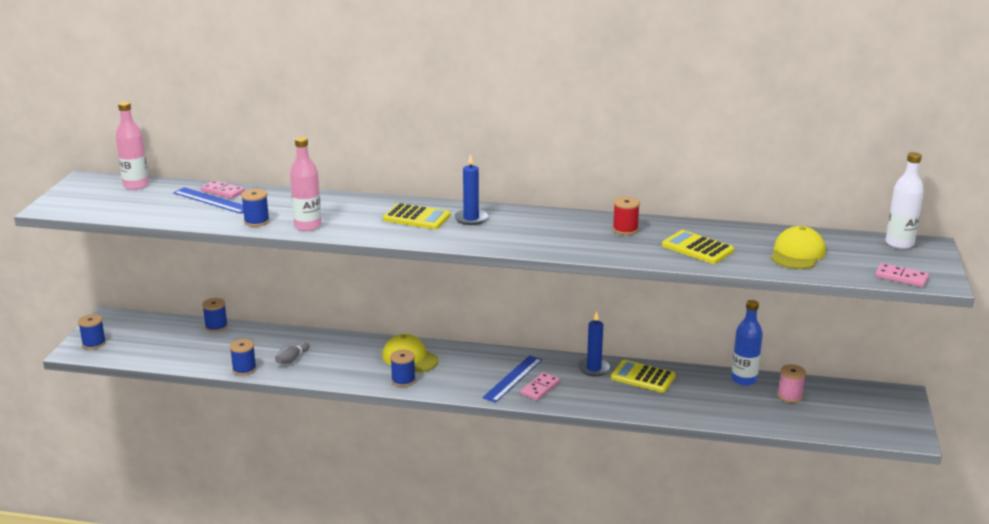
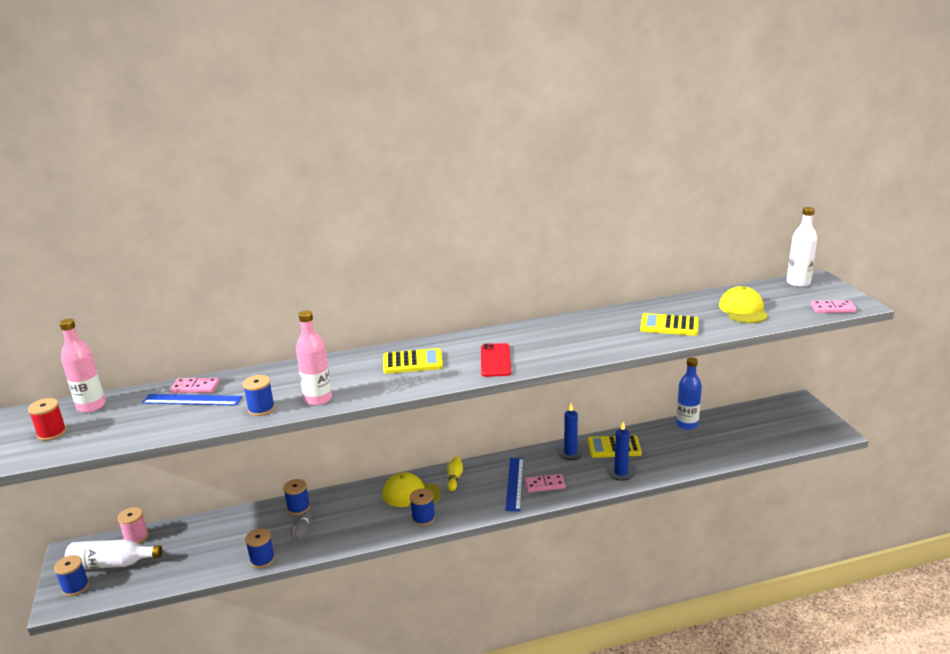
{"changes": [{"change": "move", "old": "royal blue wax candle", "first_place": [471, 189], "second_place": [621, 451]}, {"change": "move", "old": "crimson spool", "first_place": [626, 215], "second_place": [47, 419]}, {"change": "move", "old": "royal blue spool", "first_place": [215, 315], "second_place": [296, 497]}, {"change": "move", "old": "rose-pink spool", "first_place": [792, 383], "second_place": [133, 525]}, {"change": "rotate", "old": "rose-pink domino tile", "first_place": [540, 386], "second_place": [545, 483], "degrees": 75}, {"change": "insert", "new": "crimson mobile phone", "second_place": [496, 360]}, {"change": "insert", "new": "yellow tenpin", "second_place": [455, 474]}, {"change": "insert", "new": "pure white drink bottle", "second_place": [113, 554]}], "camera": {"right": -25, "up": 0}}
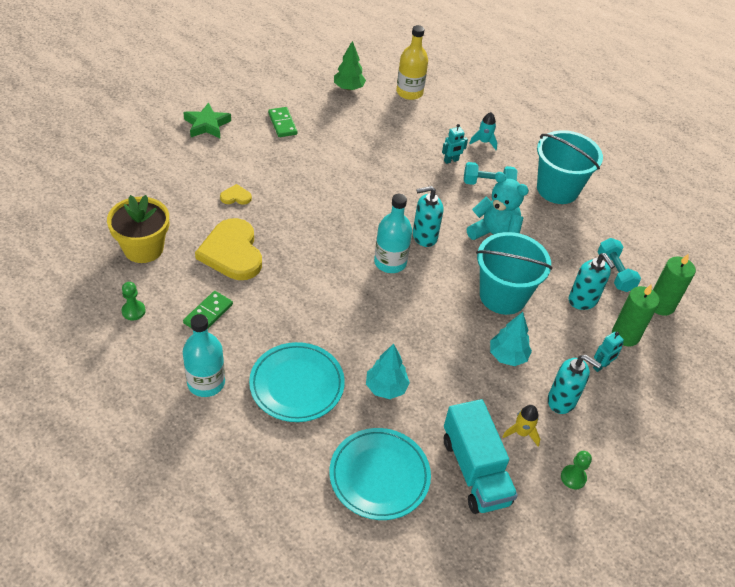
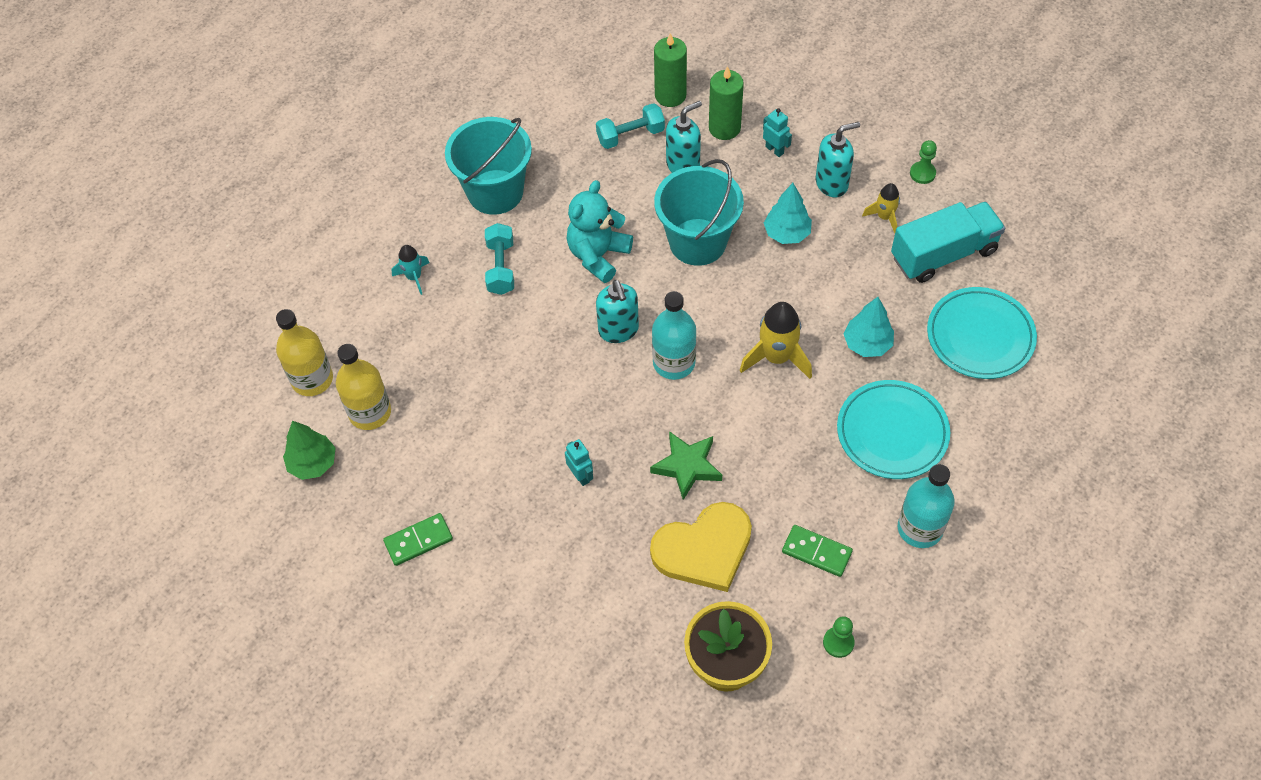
{"changes": [{"change": "move", "old": "leaf-green star", "first_place": [207, 120], "second_place": [686, 465]}, {"change": "move", "old": "teal robot", "first_place": [455, 144], "second_place": [579, 462]}, {"change": "delete", "old": "yellow heart", "first_place": [236, 194]}, {"change": "rotate", "old": "teal soap dispenser", "first_place": [574, 384], "second_place": [838, 159], "degrees": 45}, {"change": "insert", "new": "yellow rocket", "second_place": [776, 340]}, {"change": "insert", "new": "yellow drink bottle", "second_place": [363, 387]}], "camera": {"right": -90, "up": 10}}
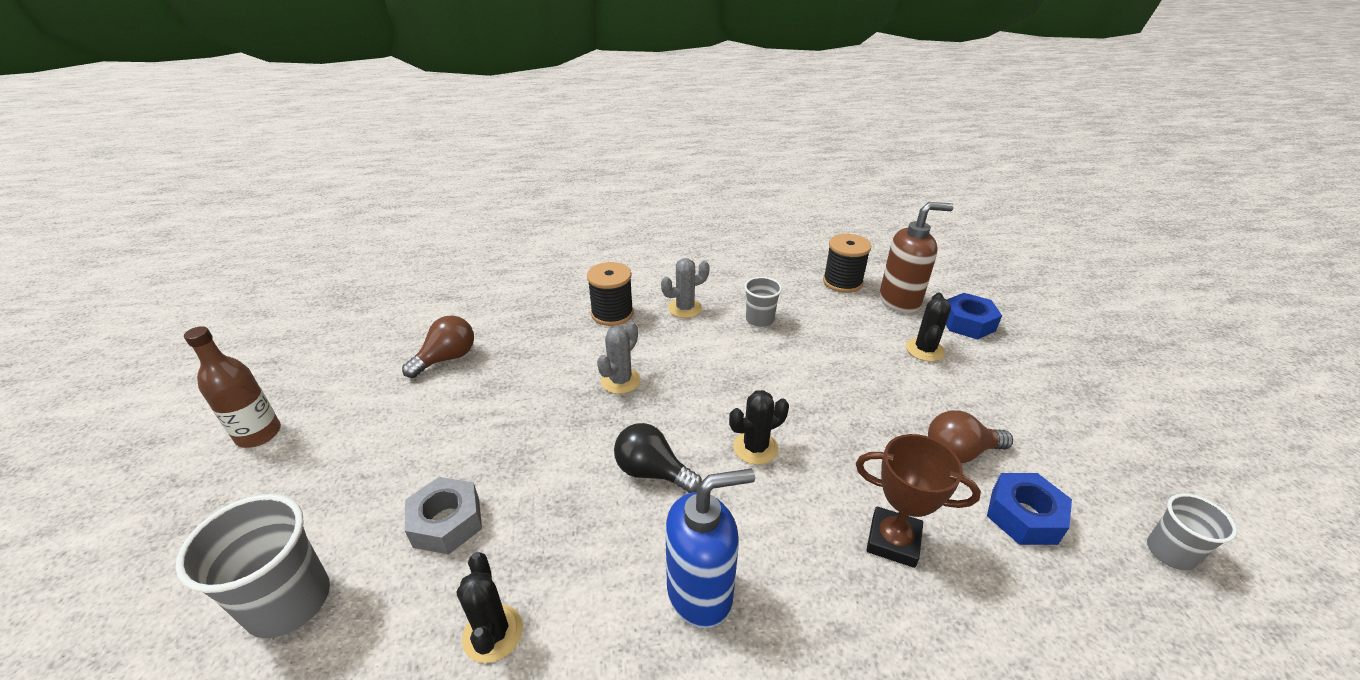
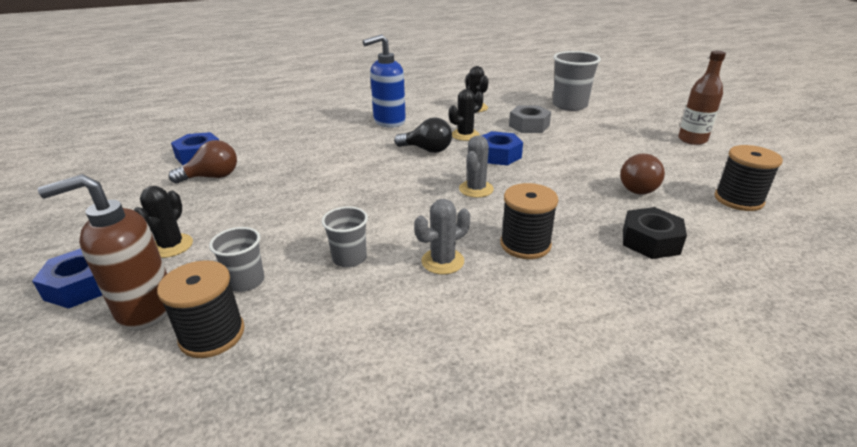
{"changes": [{"change": "move", "old": "ebony cactus", "first_place": [759, 427], "second_place": [466, 115]}, {"change": "delete", "old": "brown trophy", "first_place": [918, 501]}, {"change": "move", "old": "ash-grey beaker", "first_place": [1192, 532], "second_place": [237, 259]}, {"change": "insert", "new": "royal blue hexagon nut", "second_place": [502, 148]}, {"change": "insert", "new": "ebony spool", "second_place": [749, 178]}, {"change": "insert", "new": "ebony hexagon nut", "second_place": [655, 233]}], "camera": {"right": 170, "up": -5}}
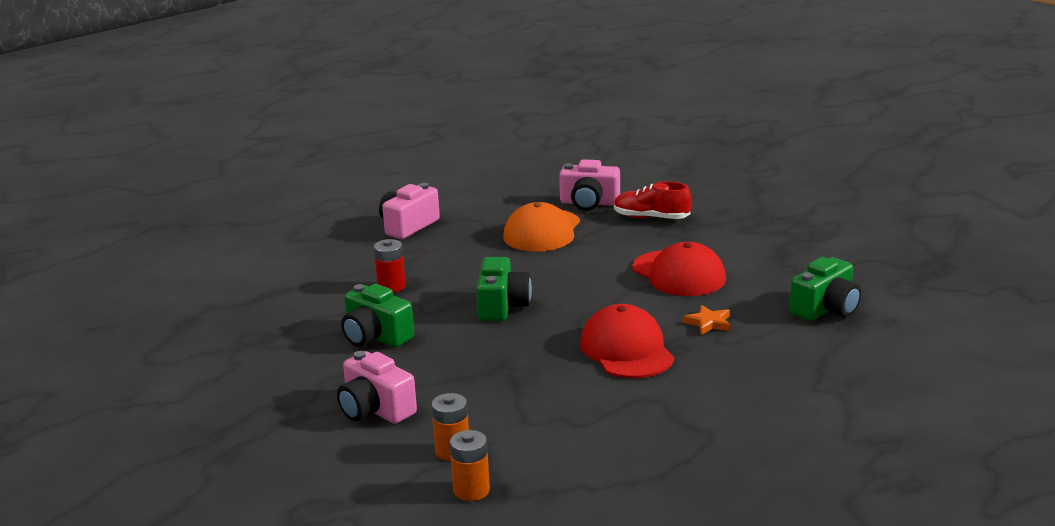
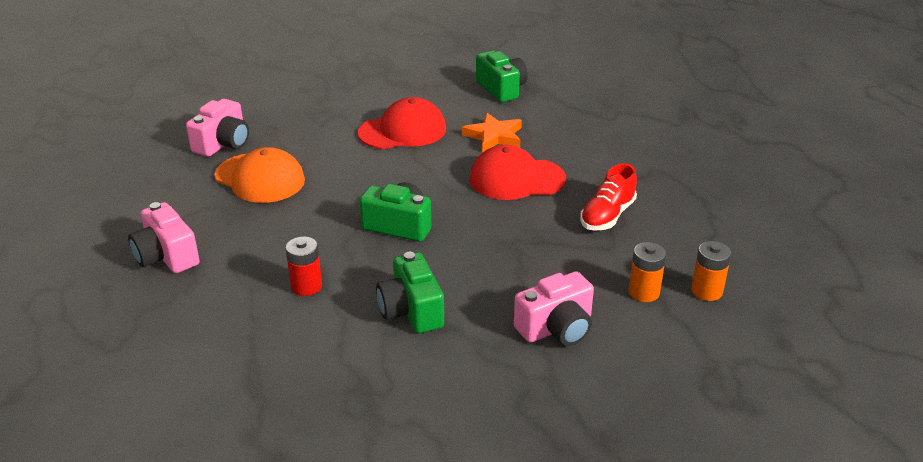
{"changes": [{"change": "move", "old": "crimson shoe", "first_place": [652, 200], "second_place": [608, 197]}, {"change": "rotate", "old": "leaf-green compact camera", "first_place": [377, 315], "second_place": [410, 292], "degrees": 105}, {"change": "resize", "old": "orange star", "first_place": [706, 320], "second_place": [492, 132], "factor": 1.54}], "camera": {"right": -75, "up": 10}}
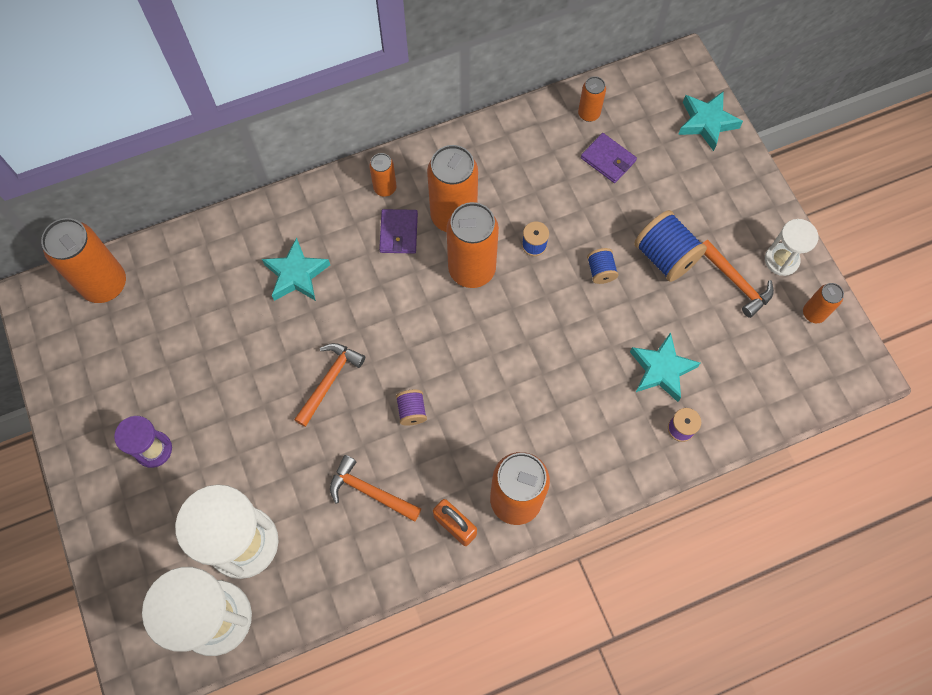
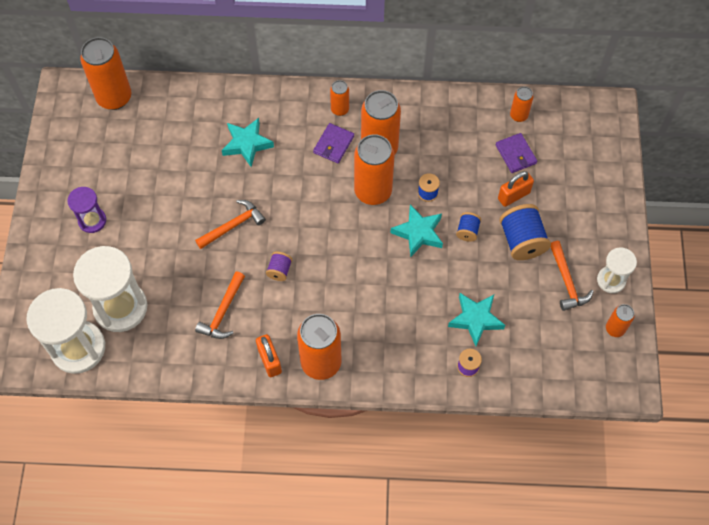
{"changes": [{"change": "move", "old": "teal star", "first_place": [710, 121], "second_place": [416, 231]}, {"change": "rotate", "old": "orange hammer", "first_place": [375, 488], "second_place": [220, 305], "degrees": -120}, {"change": "insert", "new": "orange lock", "second_place": [516, 189]}], "camera": {"right": 25, "up": -5}}
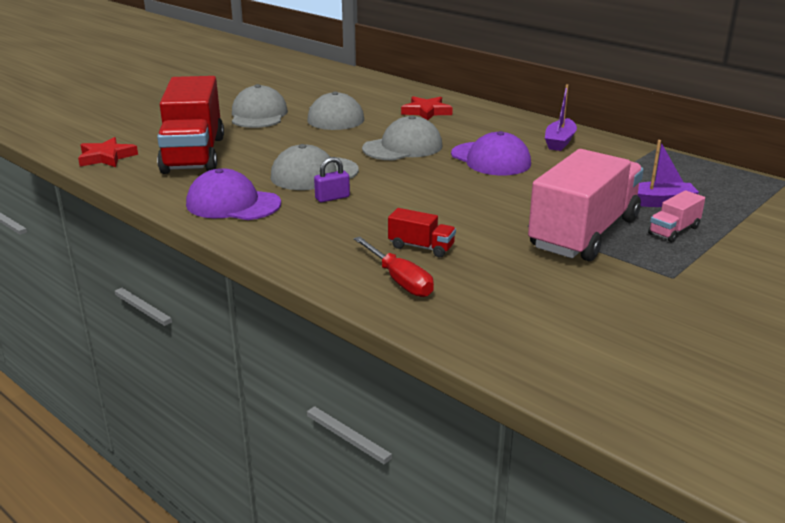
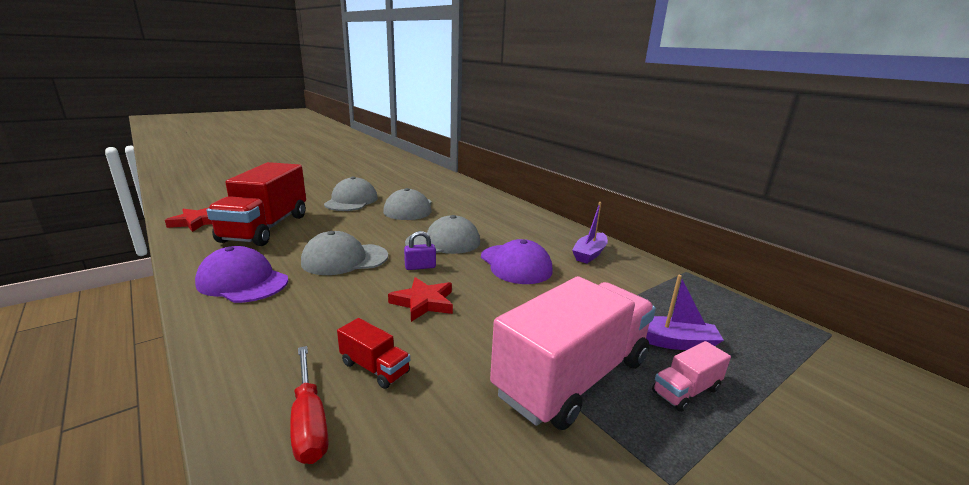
{"changes": [{"change": "move", "old": "crimson star", "first_place": [427, 108], "second_place": [420, 299]}, {"change": "move", "old": "violet lock", "first_place": [332, 179], "second_place": [420, 250]}], "camera": {"right": 10, "up": -5}}
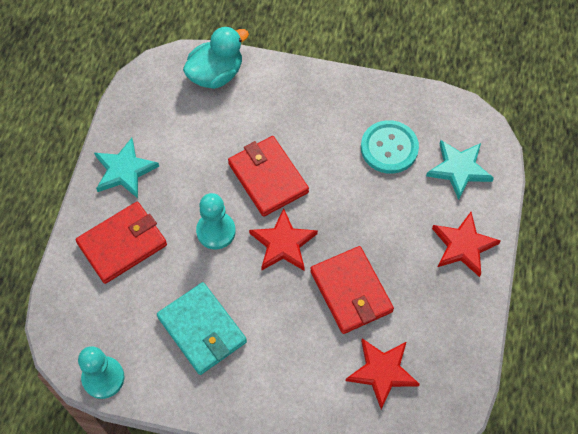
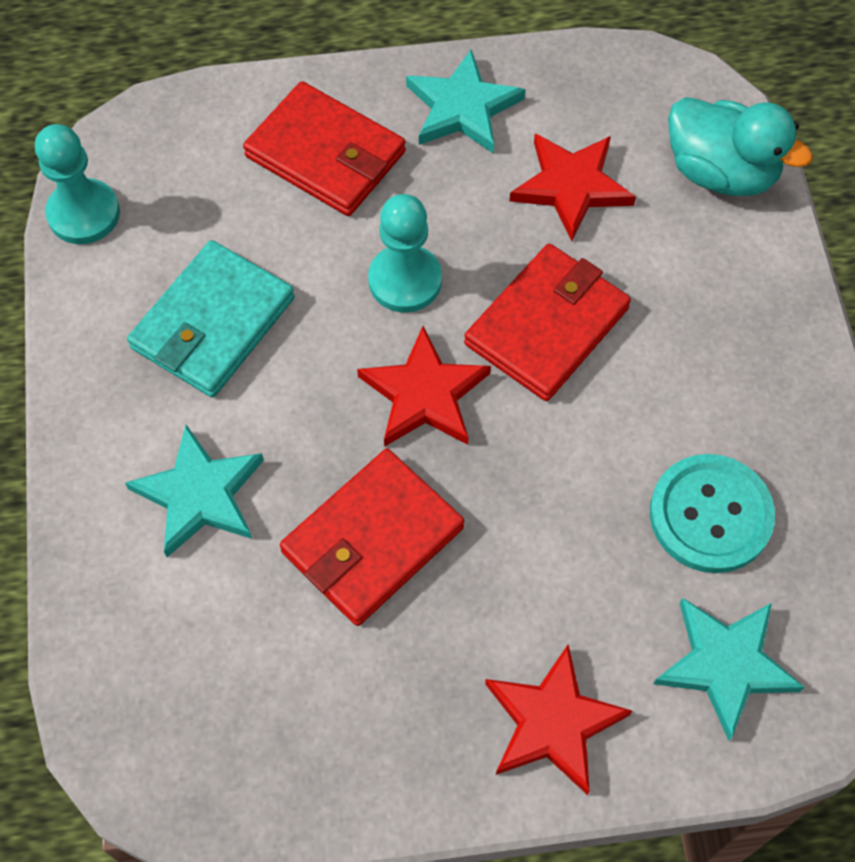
{"changes": [{"change": "move", "old": "crimson star", "first_place": [383, 373], "second_place": [572, 187]}, {"change": "insert", "new": "teal star", "second_place": [194, 491]}], "camera": {"right": 70, "up": 0}}
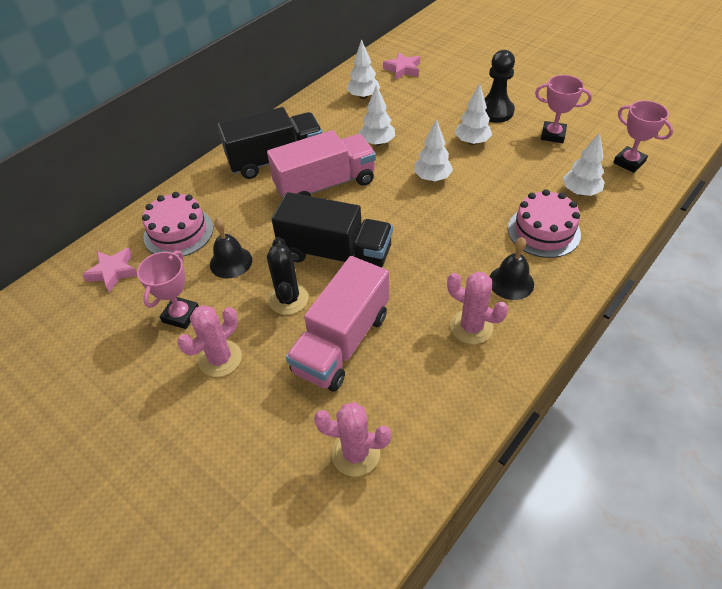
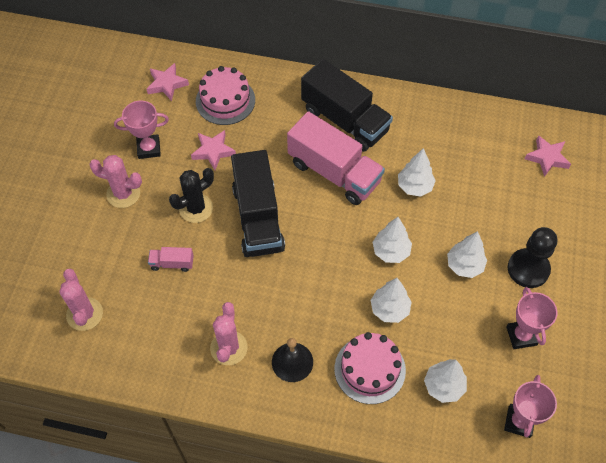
{"changes": [{"change": "move", "old": "pure white toy tree", "first_place": [363, 69], "second_place": [391, 300]}, {"change": "replace", "old": "ebony bell", "new": "rose-pink star", "first_place": [231, 248], "second_place": [213, 150]}, {"change": "resize", "old": "rose-pink lorry", "first_place": [337, 323], "second_place": [171, 259], "factor": 0.43}], "camera": {"right": 60, "up": 10}}
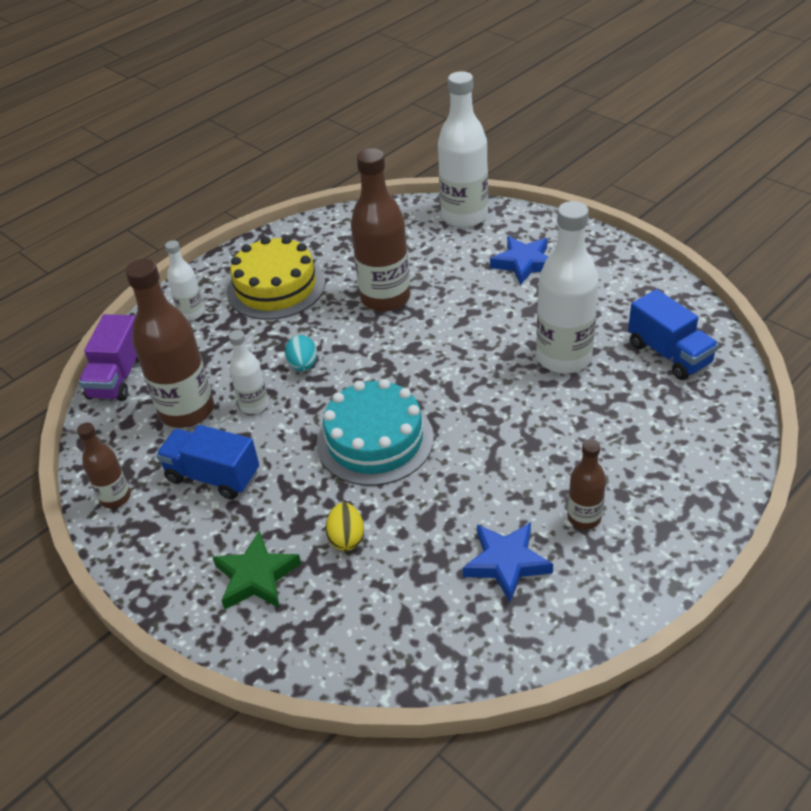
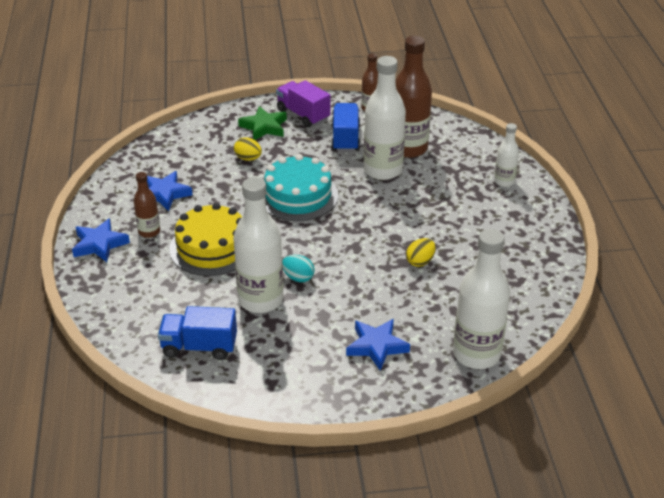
{"changes": [{"change": "replace", "old": "brown drink bottle", "new": "yellow egg", "first_place": [381, 230], "second_place": [421, 252]}, {"change": "move", "old": "yellow layer cake", "first_place": [276, 278], "second_place": [205, 239]}, {"change": "move", "old": "violet lorry", "first_place": [109, 357], "second_place": [303, 104]}, {"change": "resize", "old": "pure white drink bottle", "first_place": [249, 372], "second_place": [385, 118], "factor": 1.91}, {"change": "move", "old": "teal egg", "first_place": [301, 353], "second_place": [298, 268]}, {"change": "rotate", "old": "royal blue lorry", "first_place": [207, 462], "second_place": [345, 127], "degrees": -60}, {"change": "insert", "new": "royal blue star", "second_place": [101, 240]}], "camera": {"right": 125, "up": -5}}
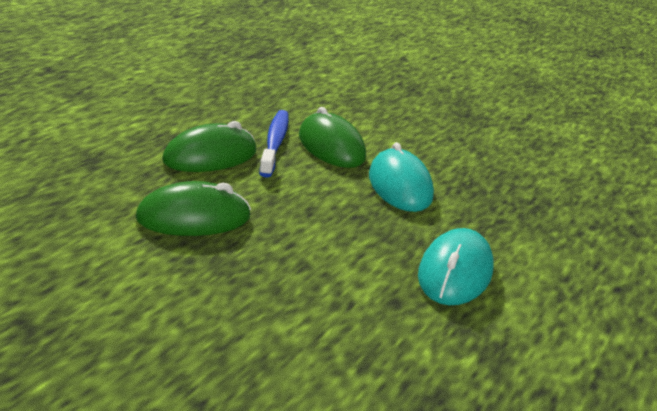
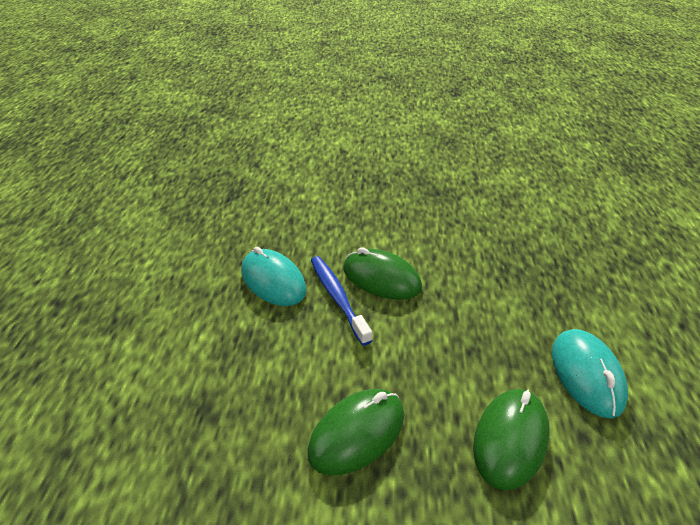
{"changes": [{"change": "move", "old": "leaf-green mouse", "first_place": [209, 146], "second_place": [511, 439]}, {"change": "move", "old": "teal mouse", "first_place": [401, 177], "second_place": [273, 276]}], "camera": {"right": -25, "up": 10}}
